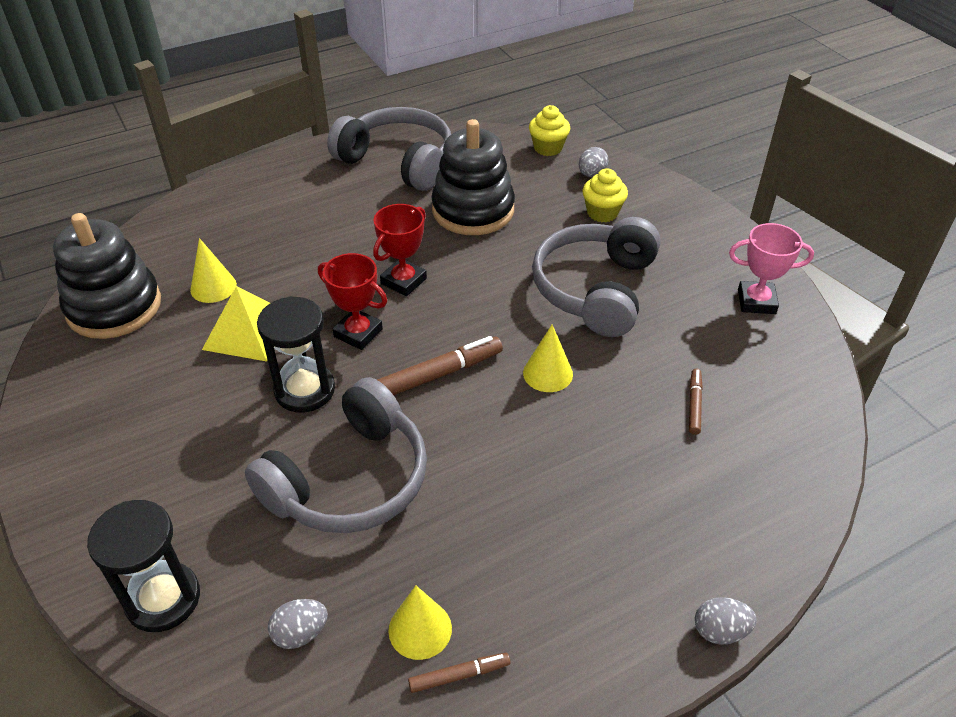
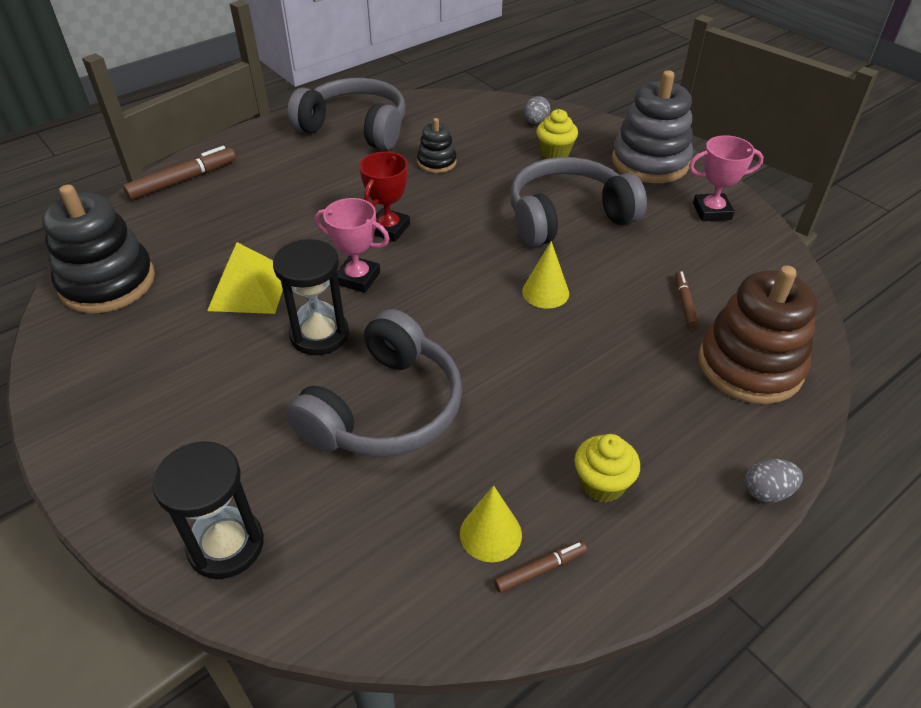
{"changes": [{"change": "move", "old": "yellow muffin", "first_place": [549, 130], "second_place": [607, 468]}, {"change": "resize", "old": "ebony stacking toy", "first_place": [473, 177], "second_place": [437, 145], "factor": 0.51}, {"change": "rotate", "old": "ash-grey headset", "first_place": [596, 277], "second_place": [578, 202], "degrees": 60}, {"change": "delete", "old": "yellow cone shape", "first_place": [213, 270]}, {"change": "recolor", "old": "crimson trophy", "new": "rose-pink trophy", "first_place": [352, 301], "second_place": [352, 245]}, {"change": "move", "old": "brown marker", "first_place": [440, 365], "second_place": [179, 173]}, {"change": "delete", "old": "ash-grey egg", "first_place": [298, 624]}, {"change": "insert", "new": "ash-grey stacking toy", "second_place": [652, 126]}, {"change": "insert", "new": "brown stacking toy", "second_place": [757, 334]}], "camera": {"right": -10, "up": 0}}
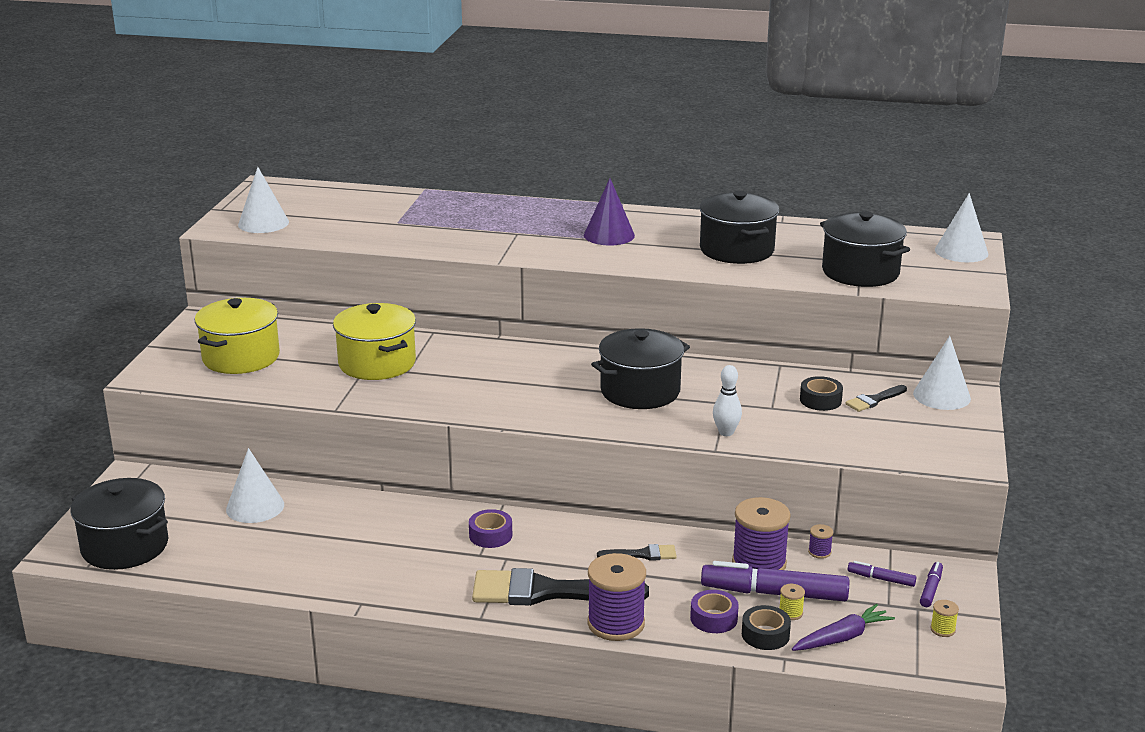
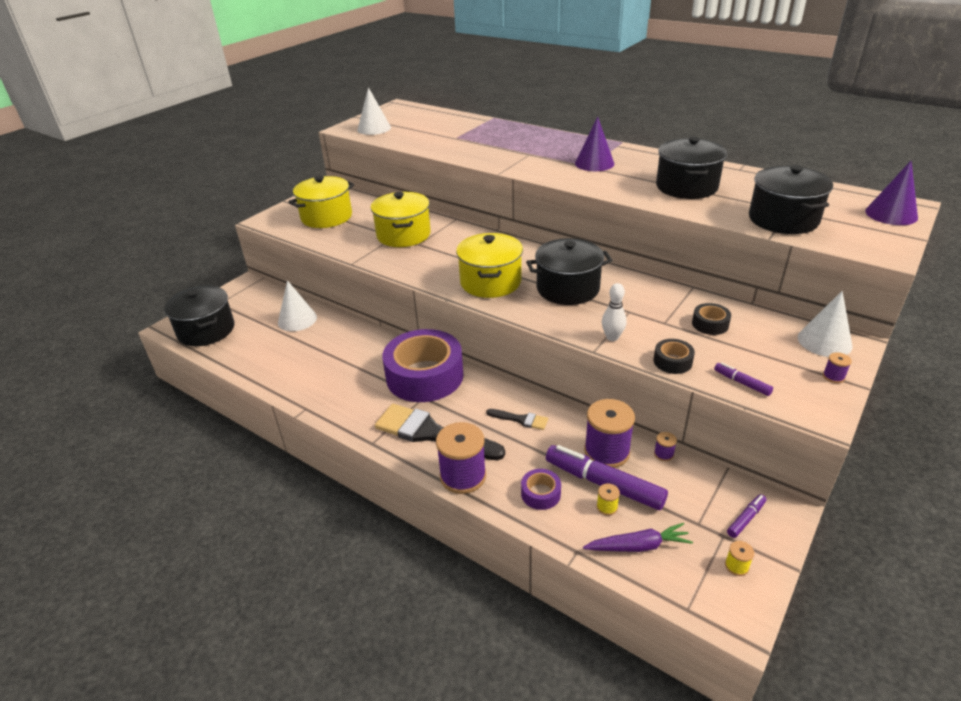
{"changes": [{"change": "recolor", "old": "pure white cone shape", "new": "violet cone shape", "first_place": [962, 227], "second_place": [891, 193]}, {"change": "delete", "old": "ebony paintbrush", "first_place": [876, 398]}, {"change": "resize", "old": "violet roll of tape", "first_place": [490, 528], "second_place": [423, 365], "factor": 2.41}, {"change": "move", "old": "violet marker", "first_place": [882, 574], "second_place": [743, 379]}, {"change": "move", "old": "ebony roll of tape", "first_place": [766, 627], "second_place": [674, 356]}, {"change": "insert", "new": "yellow cooking pot", "second_place": [489, 265]}, {"change": "insert", "new": "violet spool", "second_place": [837, 367]}], "camera": {"right": 25, "up": 10}}
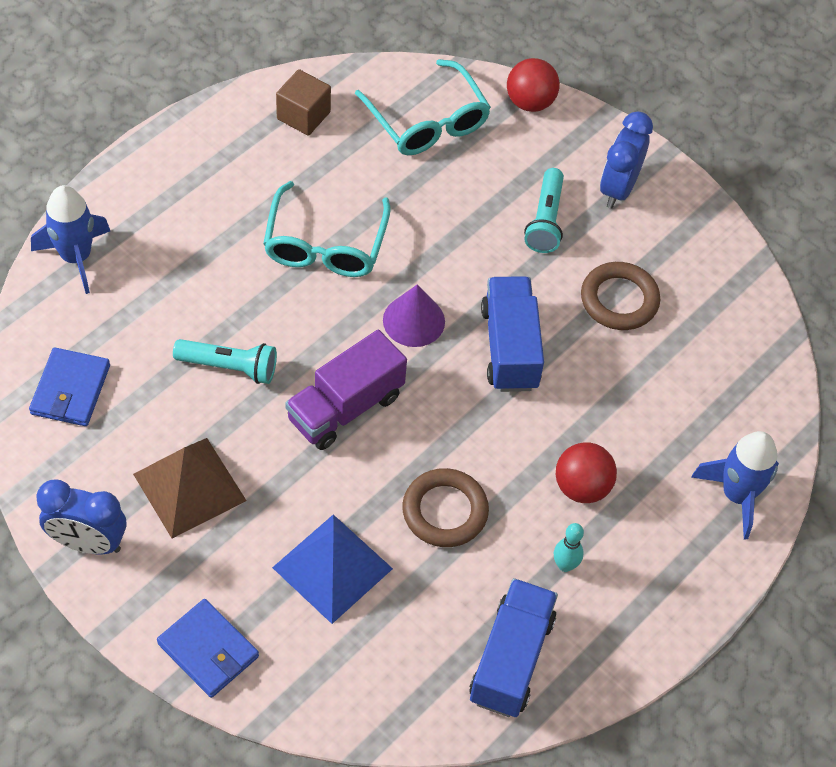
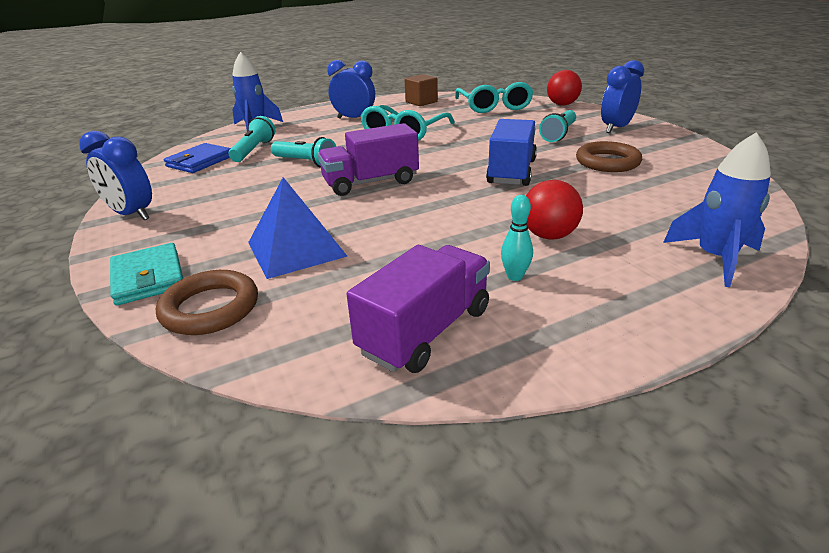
{"changes": [{"change": "delete", "old": "violet cone shape", "first_place": [414, 315]}, {"change": "delete", "old": "brown pyramid", "first_place": [190, 488]}, {"change": "move", "old": "brown hoop", "first_place": [445, 507], "second_place": [207, 302]}, {"change": "recolor", "old": "royal blue lorry", "new": "violet lorry", "first_place": [514, 647], "second_place": [418, 309]}, {"change": "recolor", "old": "royal blue wallet", "new": "teal wallet", "first_place": [208, 648], "second_place": [146, 274]}, {"change": "insert", "new": "royal blue bedside clock", "second_place": [351, 89]}, {"change": "insert", "new": "teal pocket torch", "second_place": [252, 139]}], "camera": {"right": 25, "up": -25}}
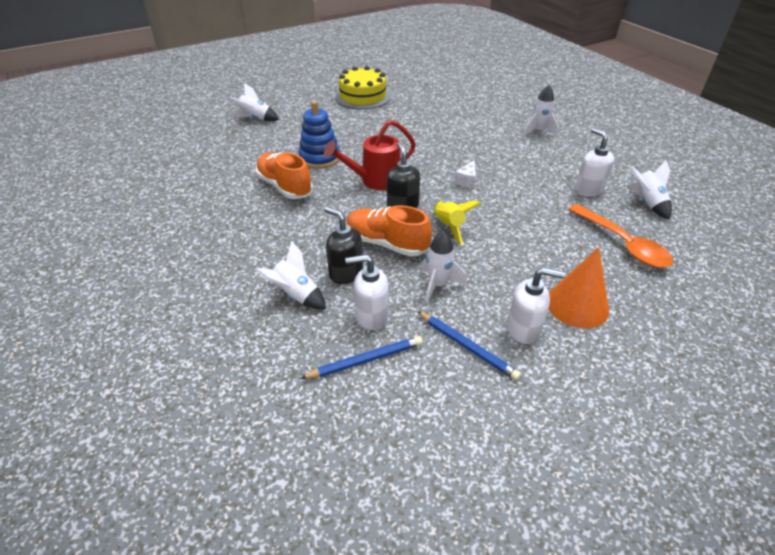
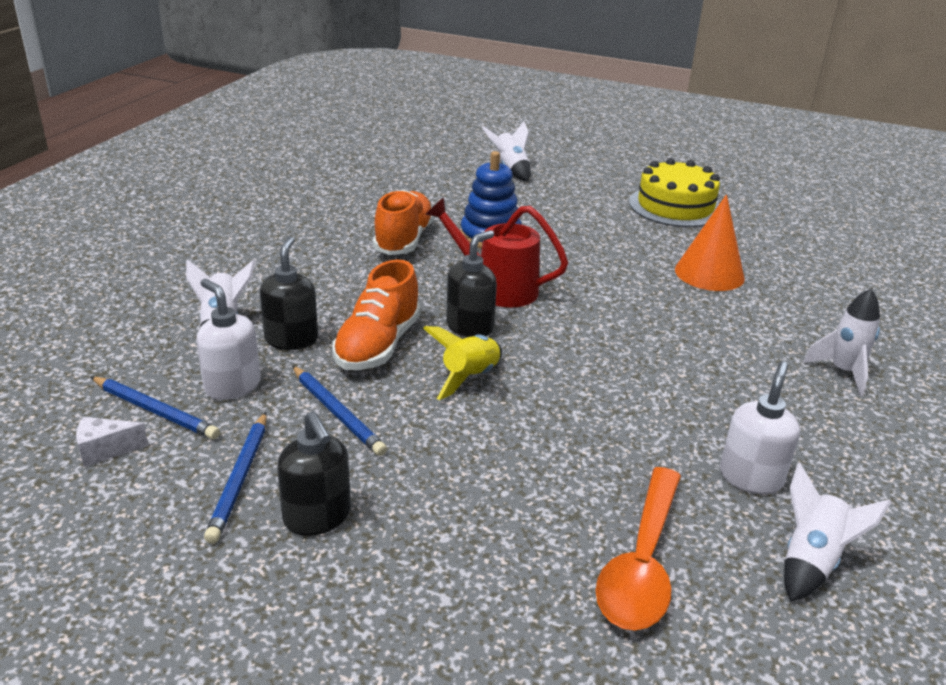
{"changes": [{"change": "move", "old": "pure white cheese wedge", "first_place": [465, 174], "second_place": [112, 442]}, {"change": "rotate", "old": "orange shoe", "first_place": [389, 231], "second_place": [376, 315], "degrees": -150}, {"change": "replace", "old": "pure white rocket", "new": "royal blue pencil", "first_place": [443, 267], "second_place": [339, 411]}, {"change": "move", "old": "orange cone shape", "first_place": [578, 288], "second_place": [710, 242]}, {"change": "recolor", "old": "pure white soap dispenser", "new": "ebony soap dispenser", "first_place": [536, 305], "second_place": [314, 473]}], "camera": {"right": 50, "up": -10}}
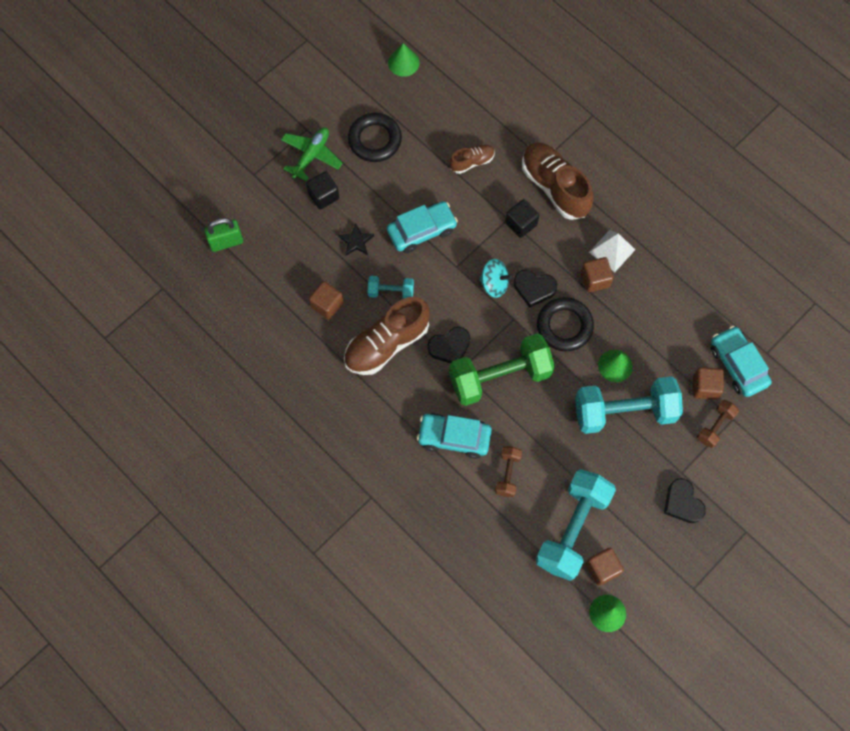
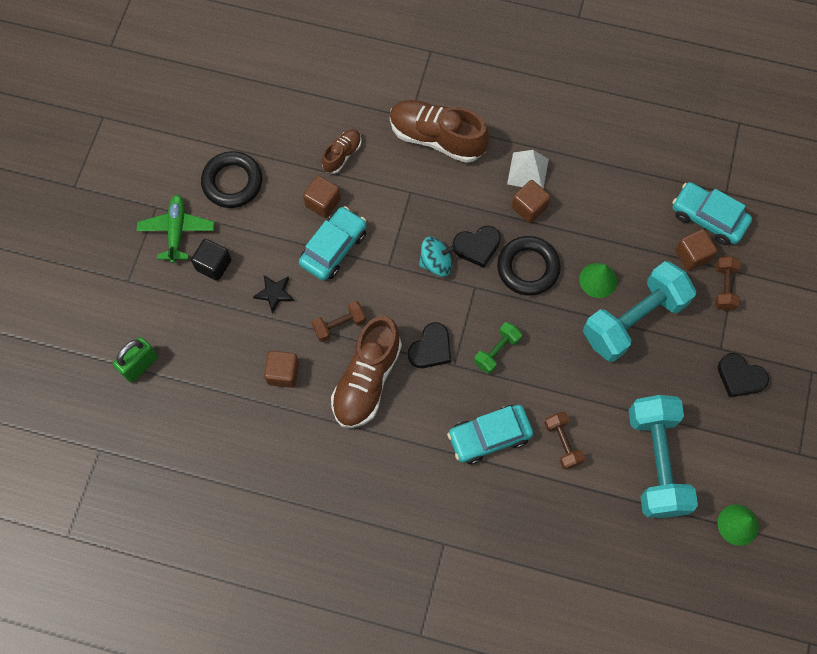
{"changes": [{"change": "delete", "old": "leaf-green cone shape", "first_place": [403, 60]}, {"change": "delete", "old": "ebony cube", "first_place": [522, 218]}, {"change": "recolor", "old": "teal hand weight", "new": "brown hand weight", "first_place": [391, 287], "second_place": [338, 321]}, {"change": "resize", "old": "leaf-green hand weight", "first_place": [502, 369], "second_place": [498, 348], "factor": 0.47}, {"change": "move", "old": "brown cube", "first_place": [605, 567], "second_place": [322, 197]}], "camera": {"right": -30, "up": 0}}
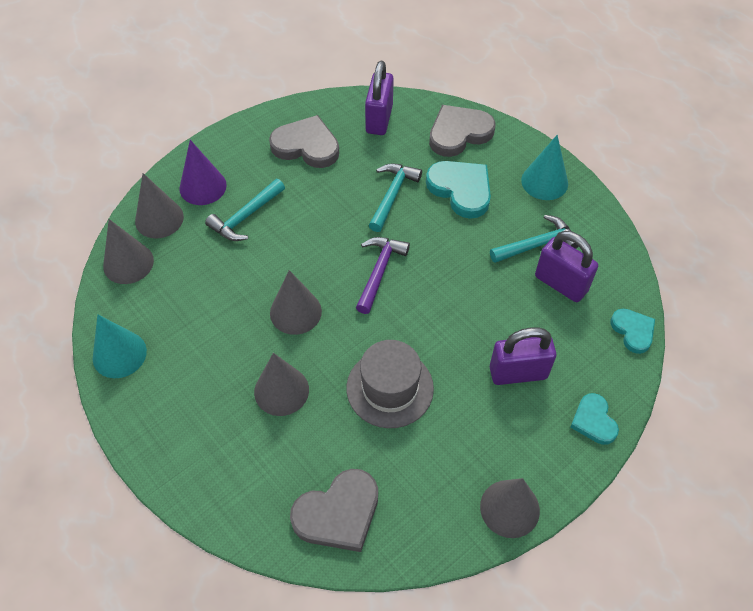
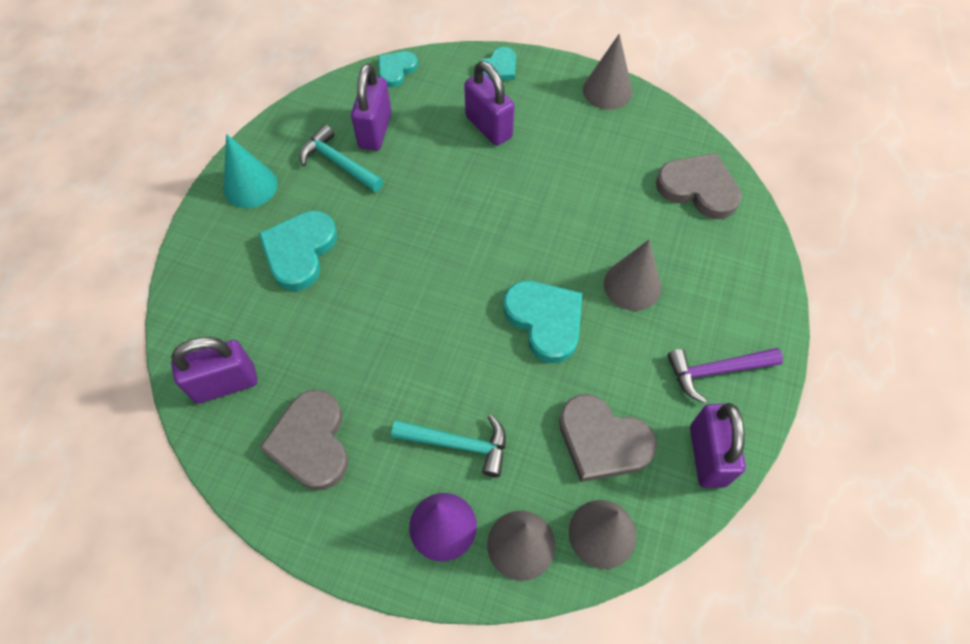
{"changes": [{"change": "move", "old": "ash-grey heart", "first_place": [462, 131], "second_place": [608, 438]}, {"change": "delete", "old": "teal hammer", "first_place": [395, 197]}, {"change": "move", "old": "violet hammer", "first_place": [383, 275], "second_place": [725, 375]}, {"change": "replace", "old": "ash-grey cone shape", "new": "teal heart", "first_place": [296, 302], "second_place": [542, 322]}, {"change": "replace", "old": "teal cone shape", "new": "violet lock", "first_place": [120, 346], "second_place": [718, 445]}, {"change": "delete", "old": "ash-grey top hat", "first_place": [390, 384]}], "camera": {"right": -120, "up": 5}}
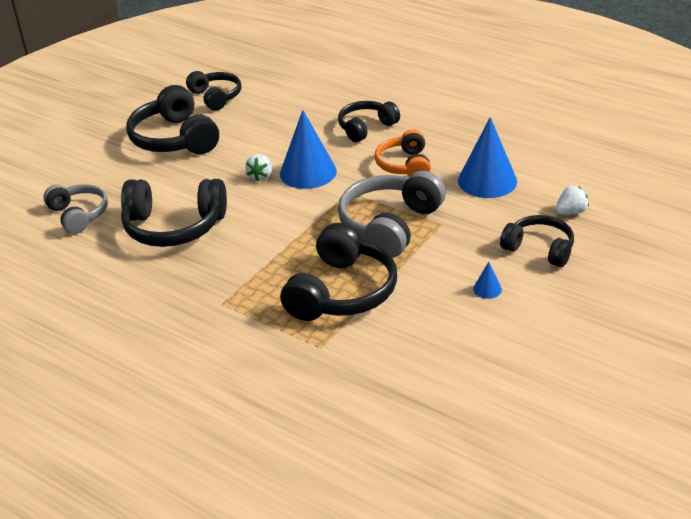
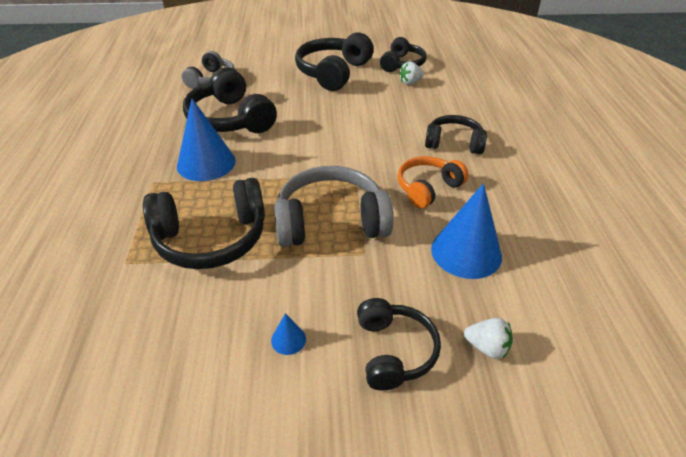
{"changes": [{"change": "move", "old": "royal blue cone shape", "first_place": [308, 149], "second_place": [206, 139]}, {"change": "move", "old": "pure white strawberry", "first_place": [258, 168], "second_place": [411, 73]}], "camera": {"right": 50, "up": 5}}
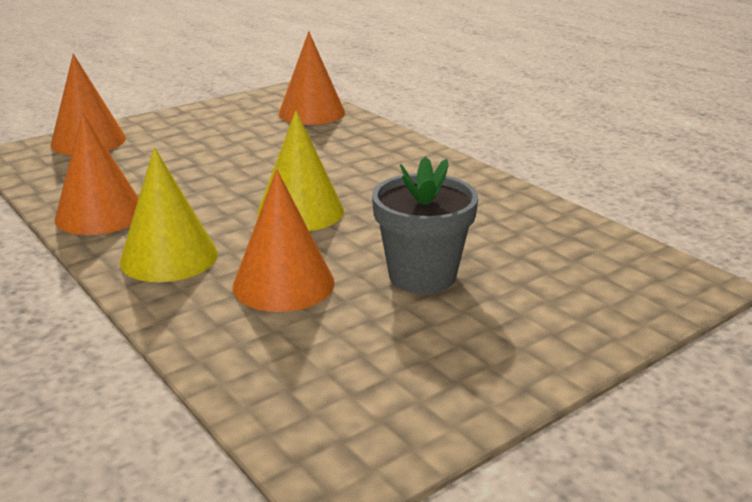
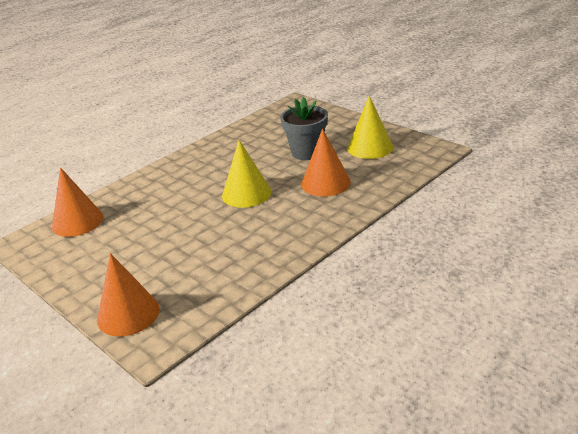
{"changes": [{"change": "delete", "old": "orange cone shape", "first_place": [97, 173]}, {"change": "move", "old": "yellow cone shape", "first_place": [169, 214], "second_place": [370, 127]}], "camera": {"right": -95, "up": 5}}
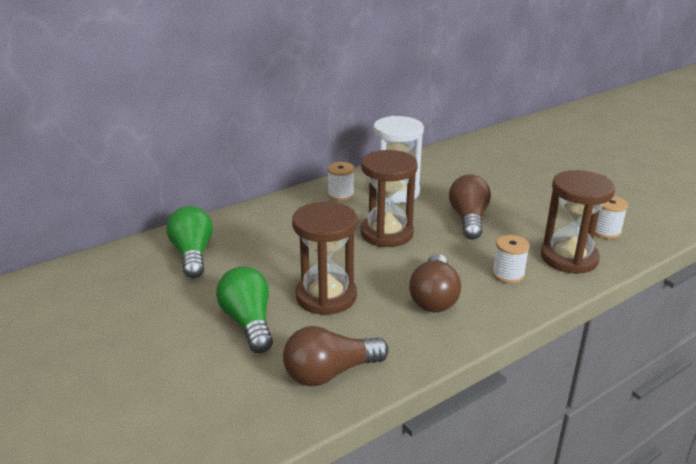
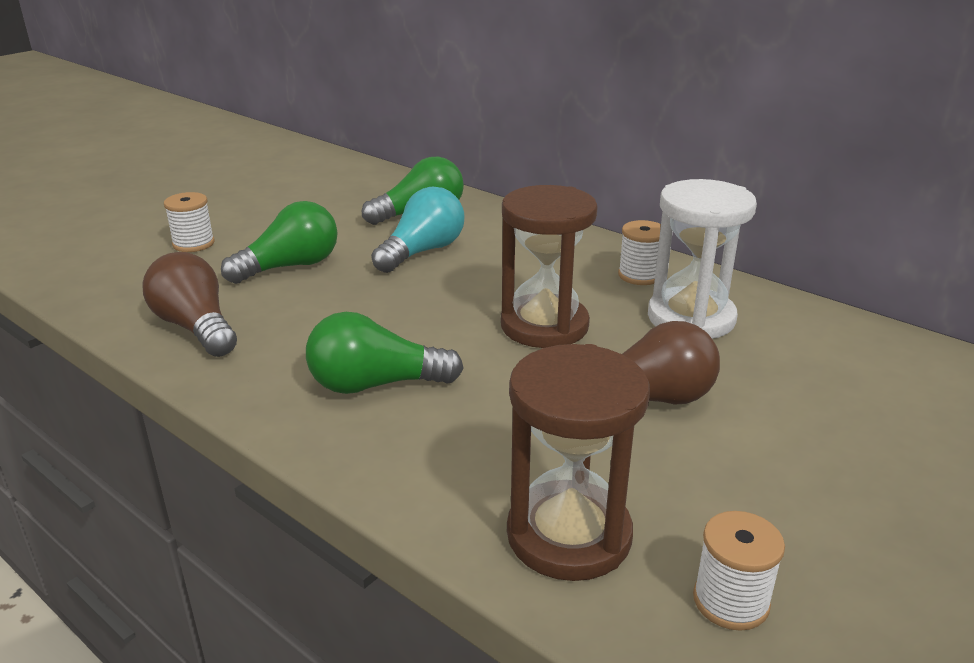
{"changes": [{"change": "delete", "old": "brown hourglass", "first_place": [325, 258]}, {"change": "move", "old": "pure white spool", "first_place": [511, 259], "second_place": [189, 222]}, {"change": "recolor", "old": "brown bulb", "new": "leaf-green bulb", "first_place": [435, 283], "second_place": [385, 353]}, {"change": "insert", "new": "teal bulb", "second_place": [417, 230]}], "camera": {"right": 75, "up": 0}}
